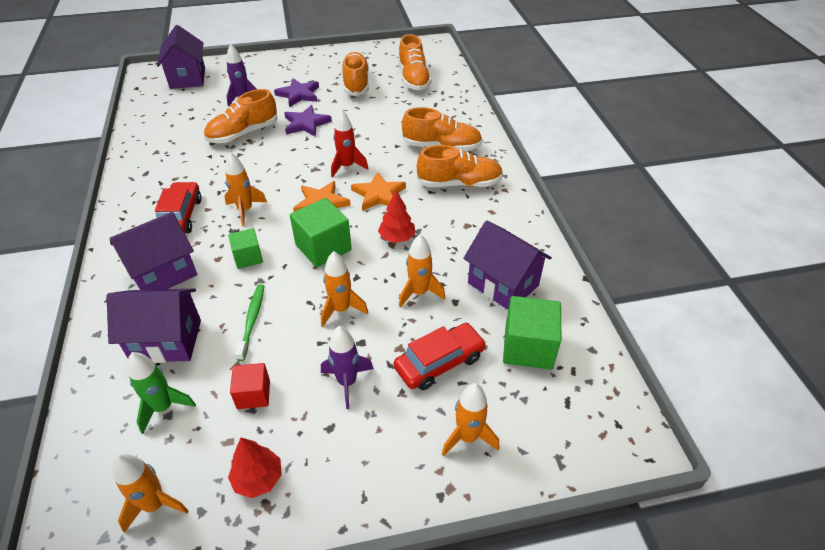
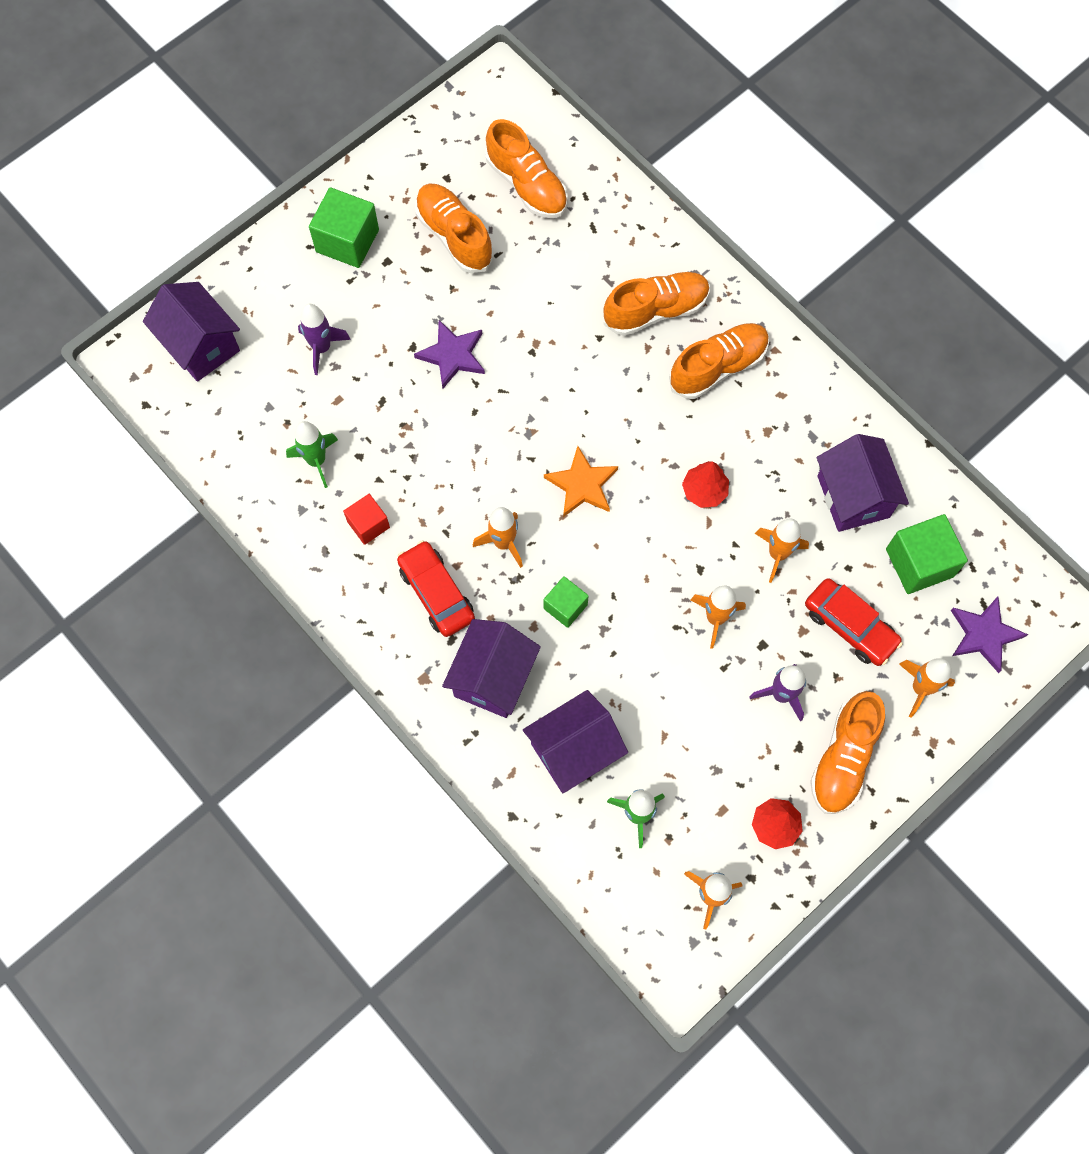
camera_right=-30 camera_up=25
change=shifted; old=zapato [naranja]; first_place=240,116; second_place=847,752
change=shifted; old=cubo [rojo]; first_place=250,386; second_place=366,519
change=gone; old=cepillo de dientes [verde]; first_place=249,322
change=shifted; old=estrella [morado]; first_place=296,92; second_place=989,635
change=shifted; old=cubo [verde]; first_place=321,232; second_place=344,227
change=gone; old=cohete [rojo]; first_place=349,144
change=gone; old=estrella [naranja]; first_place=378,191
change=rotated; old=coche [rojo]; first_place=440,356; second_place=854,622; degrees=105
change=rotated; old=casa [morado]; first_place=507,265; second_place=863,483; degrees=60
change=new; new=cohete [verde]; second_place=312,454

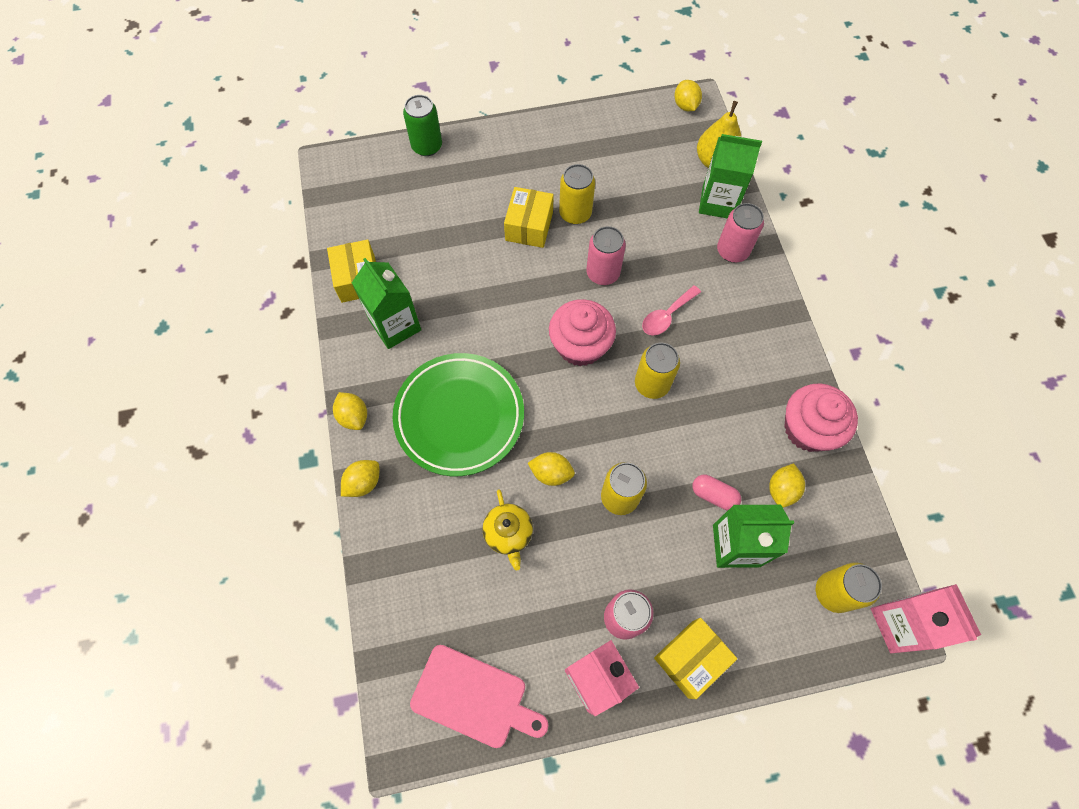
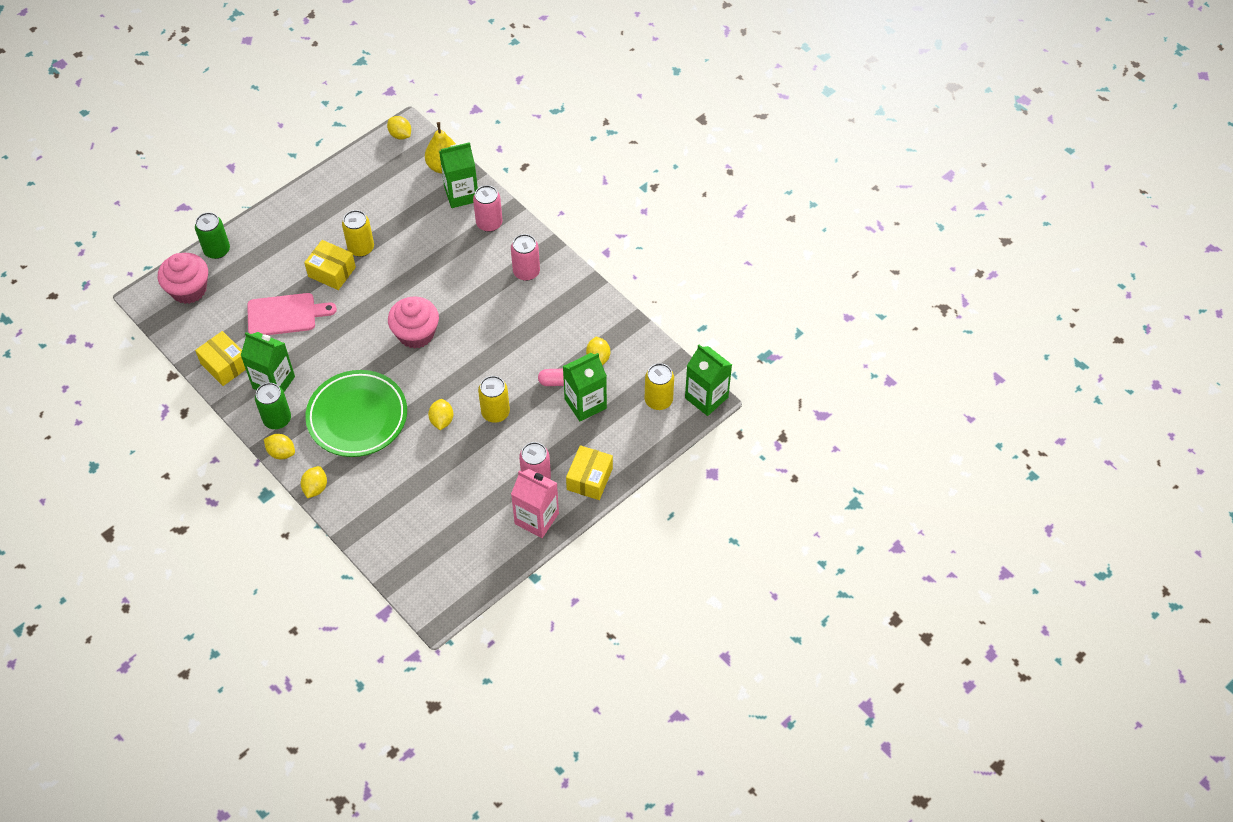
camera_right=-30 camera_up=-10
change=shifted; old=tabla de cortar [rosa]; first_place=479,696; second_place=292,314
change=gone; old=tetera [amarillo]; first_place=507,530
change=rotated; old=caja [amarillo]; first_place=529,217; second_place=330,265; degrees=-45
change=rotated; old=limón [amarillo]; first_place=551,469; second_place=440,414; degrees=-75
change=shifted; old=lata [rosa]; first_place=606,255; second_place=525,257
change=gone; old=lata [amarillo]; first_place=657,371
change=gone; old=cuchara [rosa]; first_place=671,310
change=shifted; old=magdalena [rosa]; first_place=821,417; second_place=183,278
change=repainted; old=cartón de leche [rosa]; new=cartón de leche [verde]; first_place=926,618; second_place=708,380
change=new; new=lata [verde]; second_place=273,406

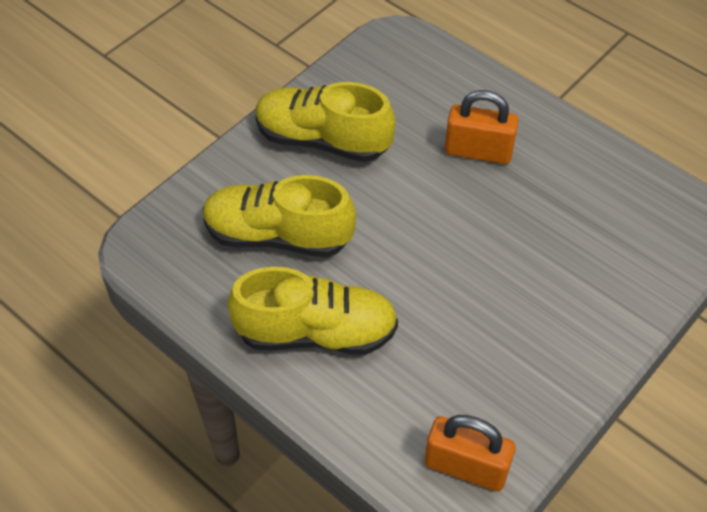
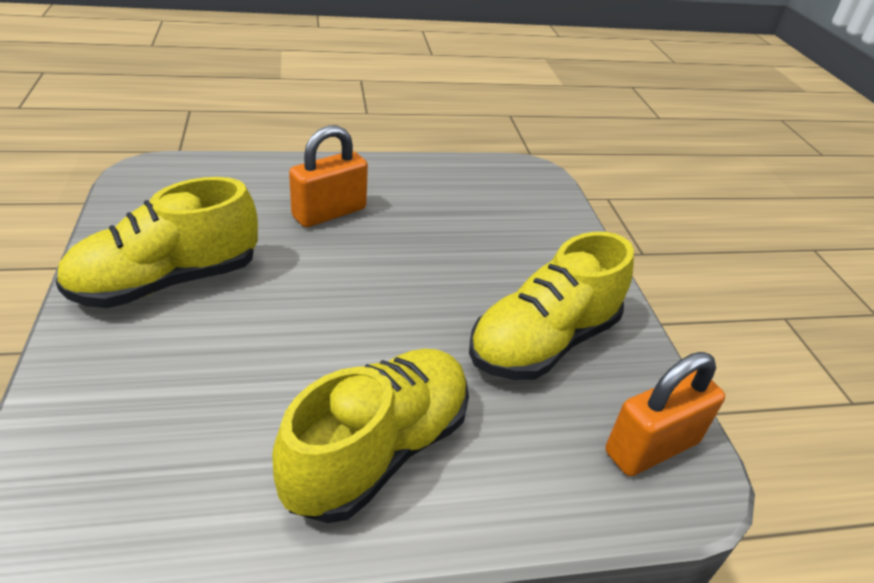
camera_right=-55 camera_up=-15
change=shifted; old=zapato [amarillo]; first_place=279,216; second_place=551,306

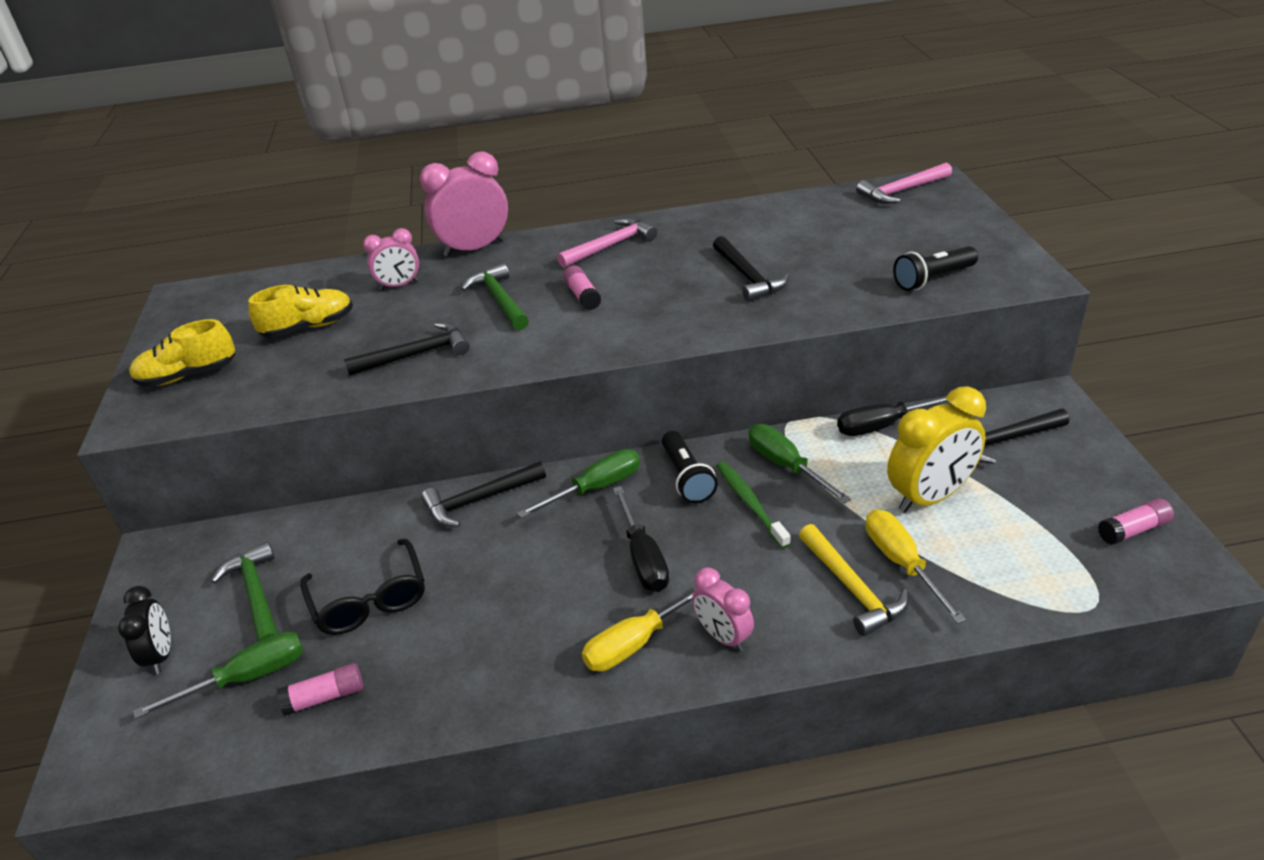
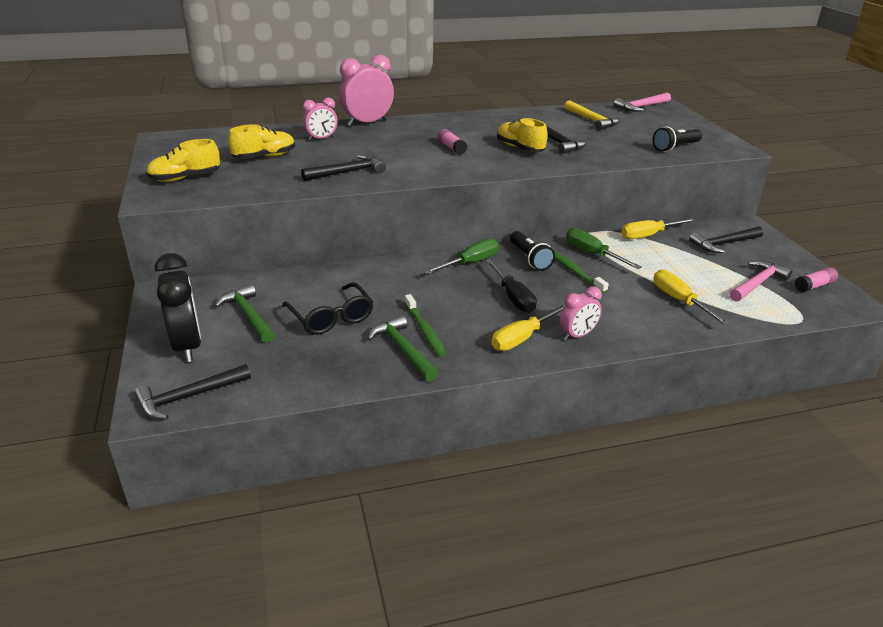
camera_right=-10 camera_up=-5
change=scaled; old=despertador [negro]; first_place=144,630; second_place=178,307; factor=1.7
change=gone; old=destornillador [verde]; first_place=218,675
change=gone; old=barra de pegamento [rosa]; first_place=320,689
change=shifted; old=martillo [negro]; first_place=483,494; second_place=192,391
change=shifted; old=martillo [verde]; first_place=495,296; second_place=403,348
change=shifted; old=martillo [rosa]; first_place=607,243; second_place=761,280
change=rotated; old=despertador [rosa]; first_place=723,609; second_place=581,313; degrees=-75
change=shifted; old=martillo [amarillo]; first_place=854,580; second_place=592,115
change=repainted; old=destornillador [negro]; new=destornillador [amarillo]; first_place=892,416; second_place=658,228
change=gone; old=despertador [amarillo]; first_place=936,449
change=new; new=cepillo de dientes [verde]; second_place=426,325
change=new; new=zapato [amarillo]; second_place=522,135

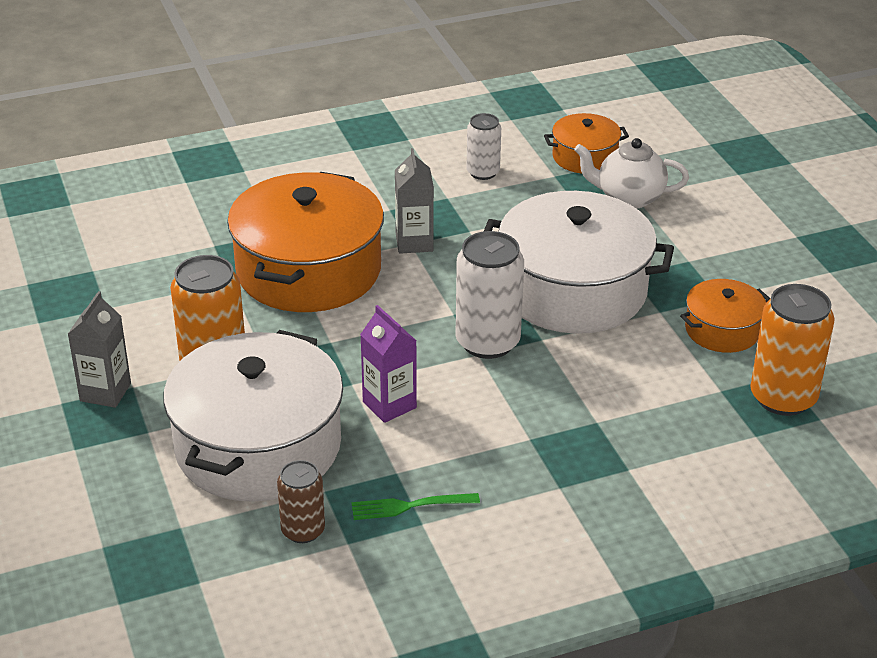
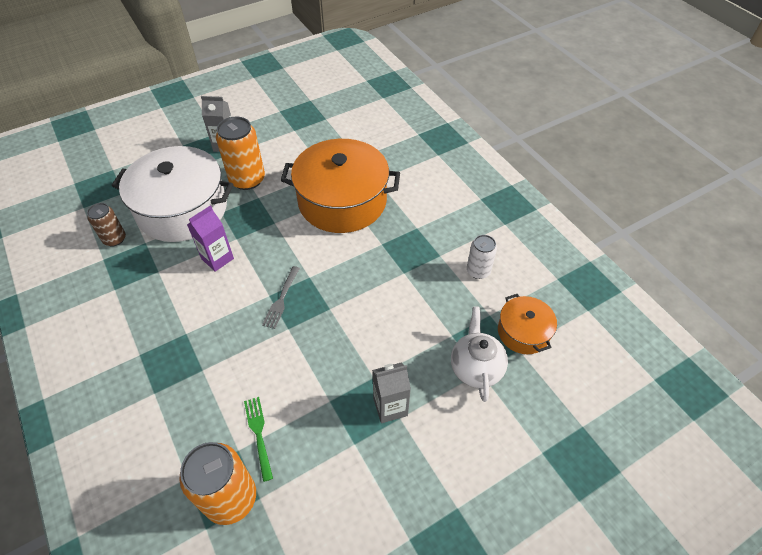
camera_right=80 camera_up=15
change=shifted; old=tenedor [verde]; first_place=416,506; second_place=258,439
change=shifted; old=cartón de leche [gris]; first_place=414,201; second_place=391,392
change=swapped; old=lata [blanco]; new=tenedor [gris]; first_place=489,295; second_place=281,297
change=gone; old=olla [blanco]; first_place=579,262
change=gone; old=olla [naranja]; first_place=725,316

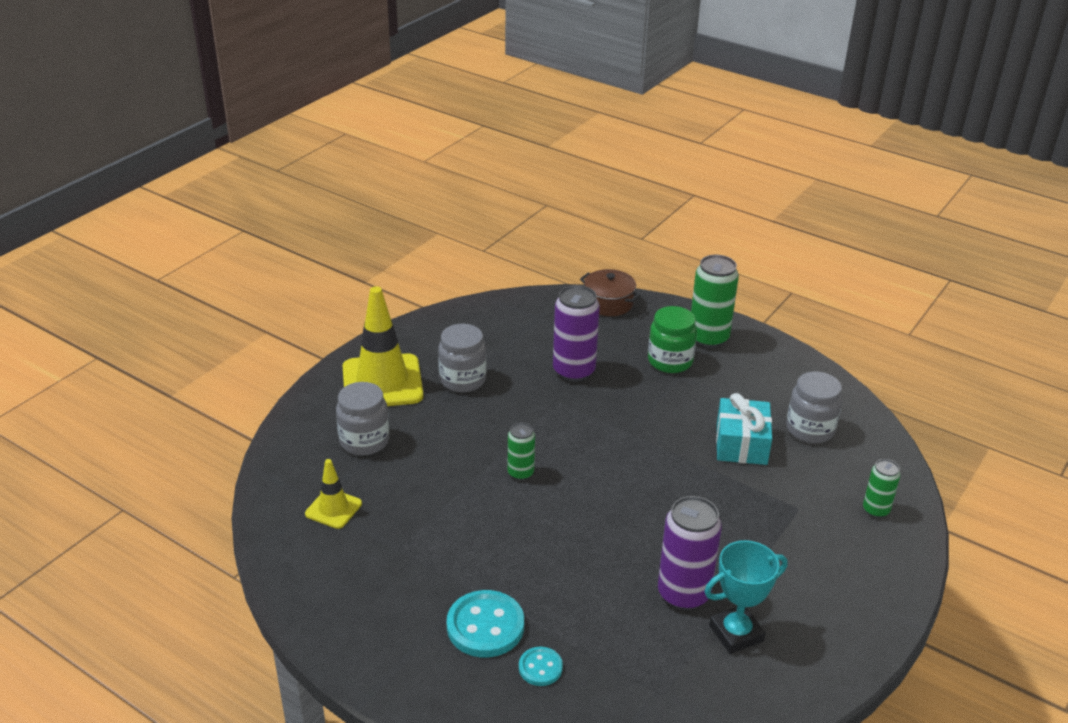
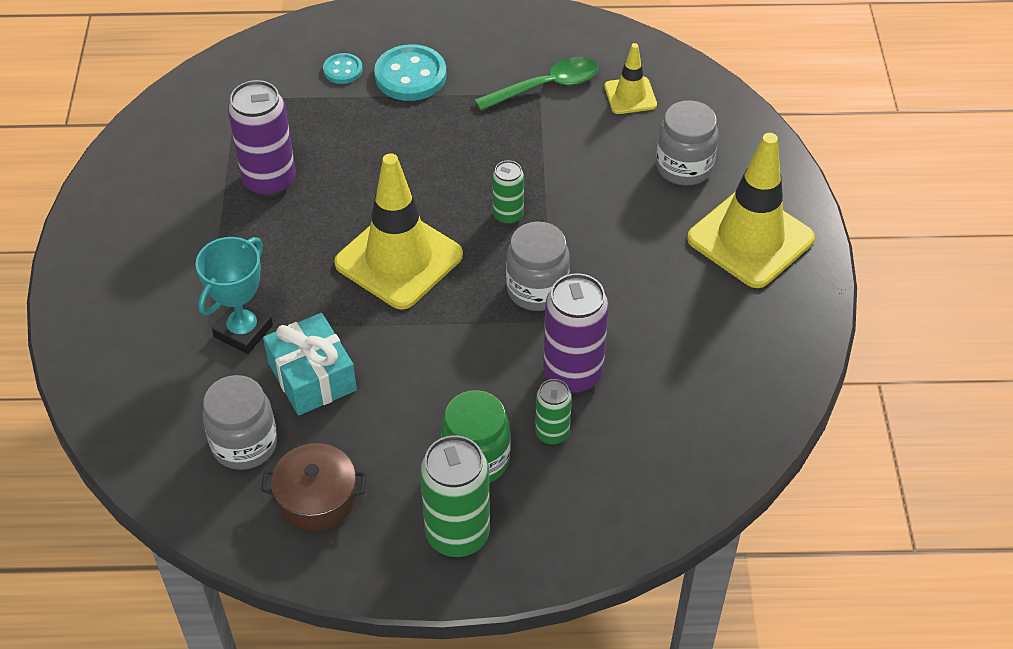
camera_right=145 camera_up=15
change=shifted; old=tarro [gris]; first_place=462,358; second_place=538,266
change=shifted; old=olla [marrón]; first_place=610,292; second_place=314,487
change=shifted; old=trofeo [turquesa]; first_place=746,597; second_place=234,295
change=shifted; old=lata [verde]; first_place=881,488; second_place=553,412
change=new; new=cono de tráfico [amarillo]; second_place=398,231
change=new; new=cuchara [verde]; second_place=536,84

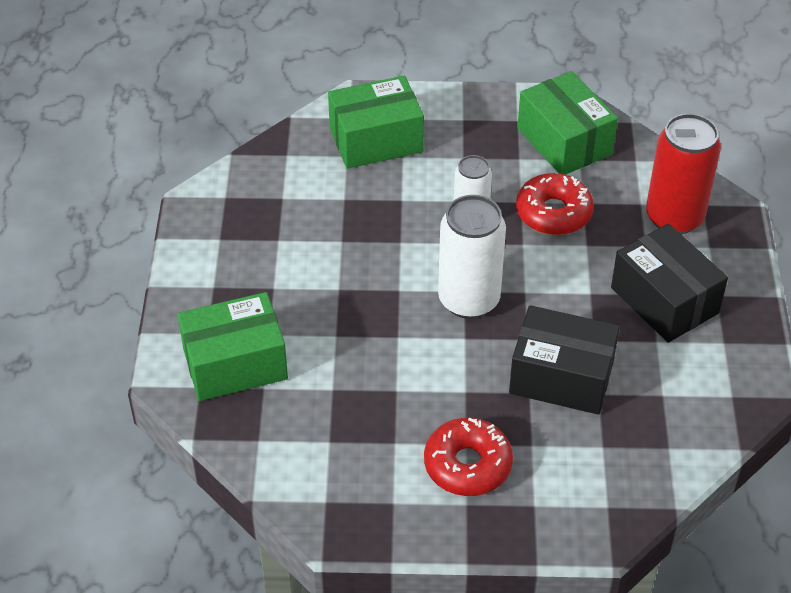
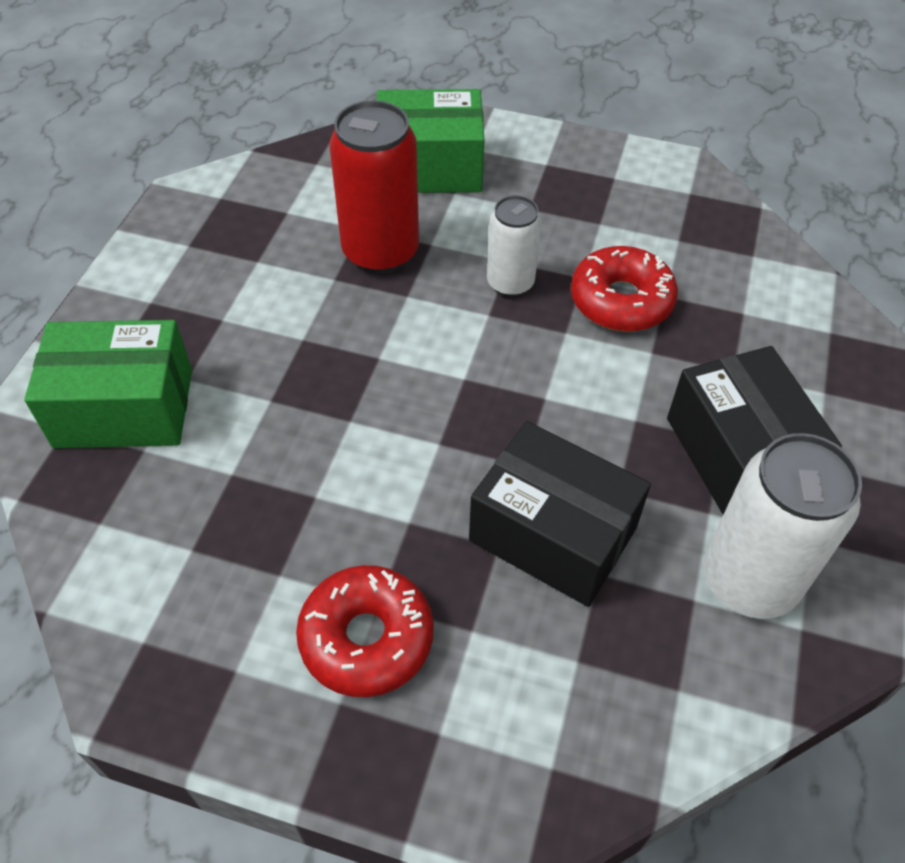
camera_right=15 camera_up=5
change=shifted; old=lata [blanco]; first_place=472,257; second_place=783,526
change=gone; old=caja [verde]; first_place=567,123
change=shifted; old=lata [rojo]; first_place=683,173; second_place=374,187

